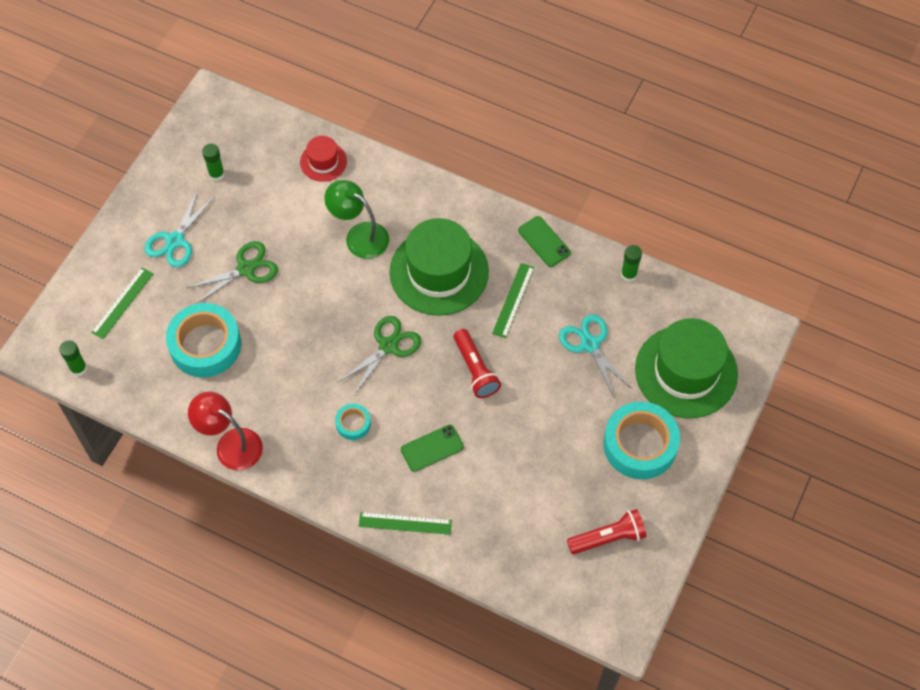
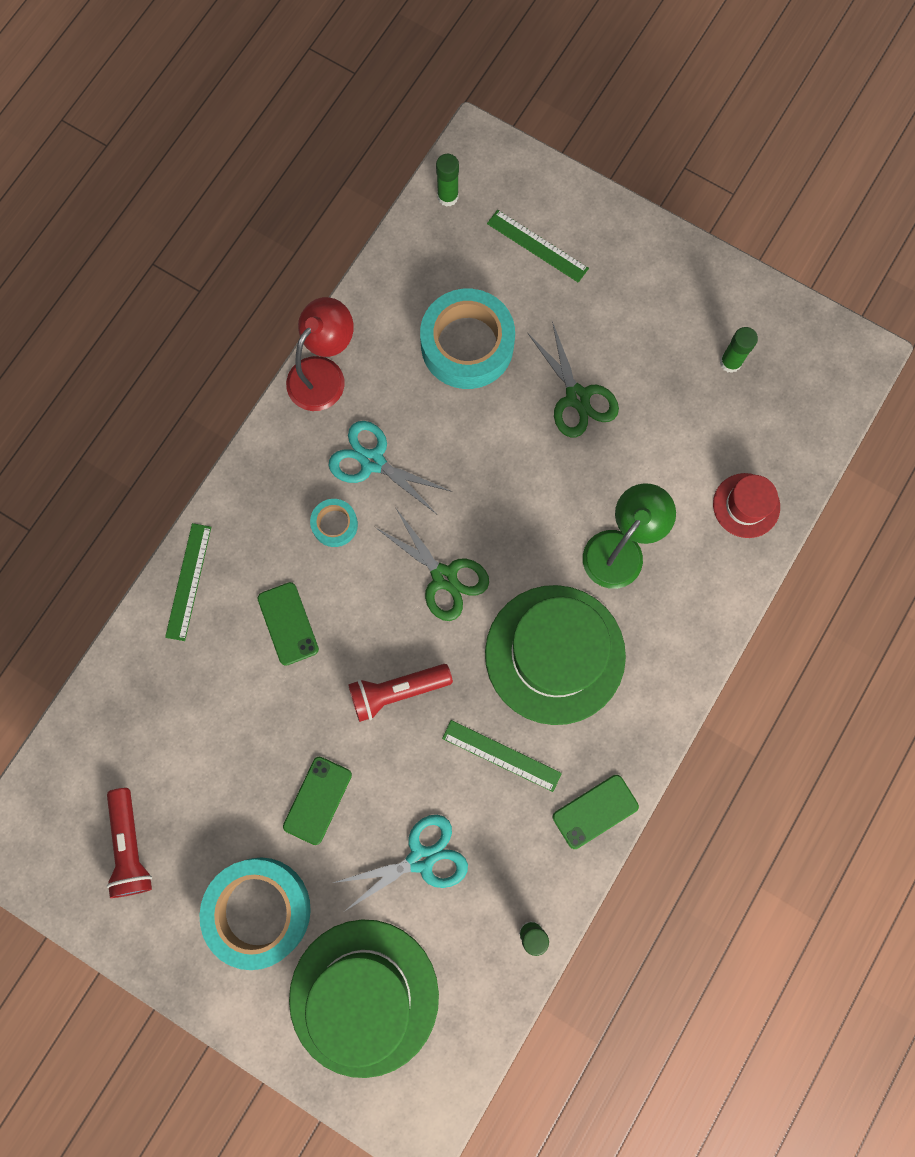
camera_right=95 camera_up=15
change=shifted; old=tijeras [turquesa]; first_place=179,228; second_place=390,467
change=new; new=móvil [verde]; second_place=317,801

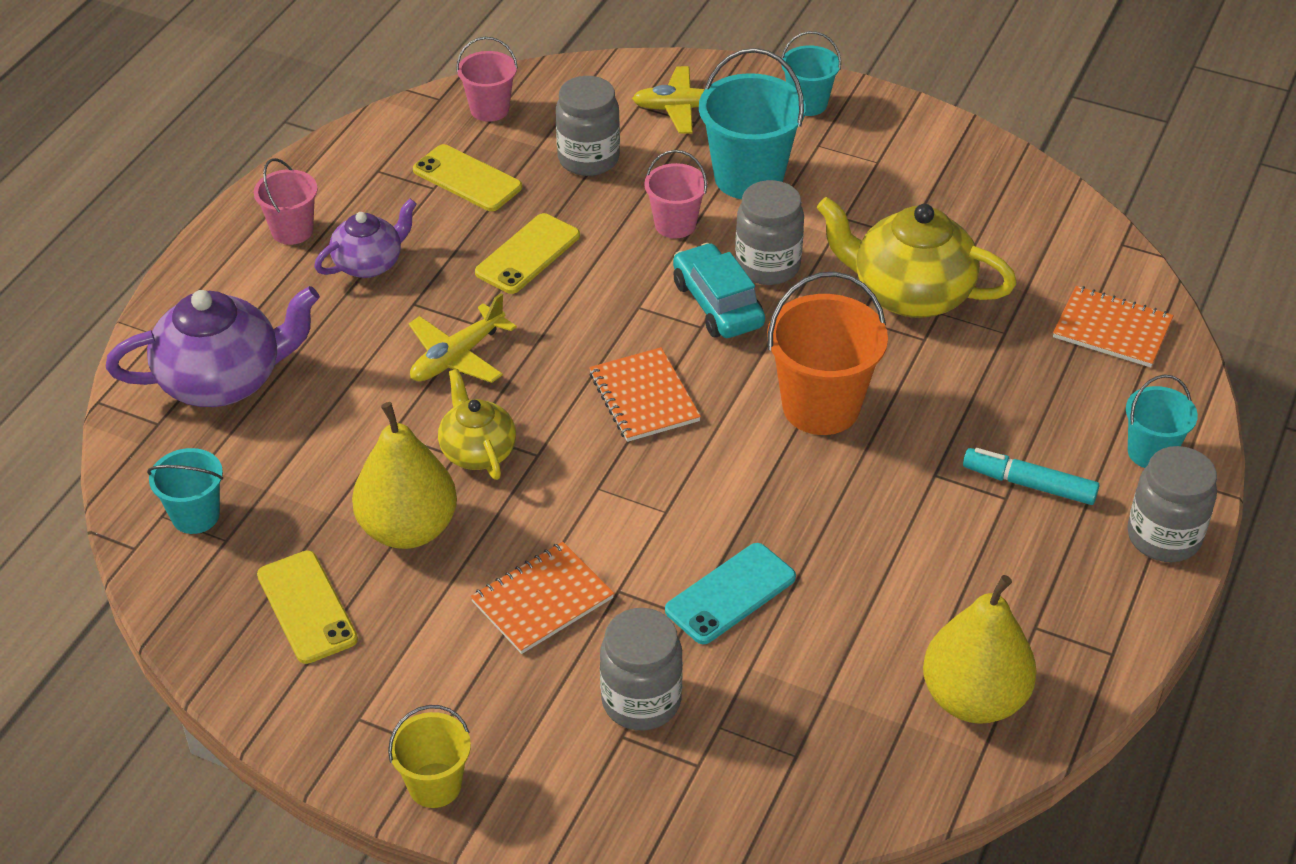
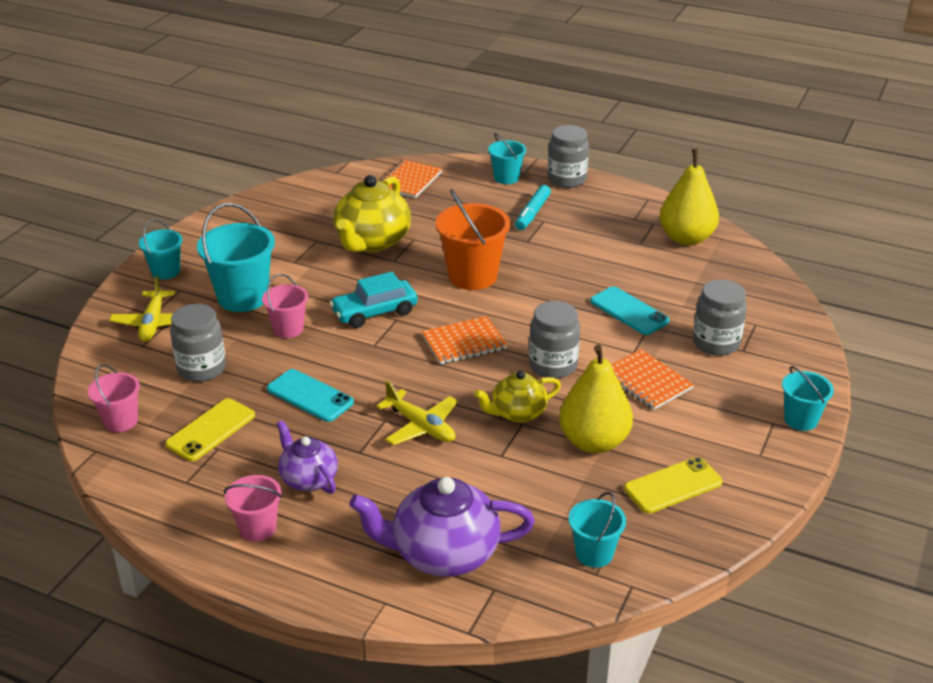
camera_right=-90 camera_up=-10
change=rotated; old=tetera [morado]; first_place=213,346; second_place=442,527; degrees=-75
change=repainted; old=balde [amarillo]; new=balde [turquesa]; first_place=429,756; second_place=808,398
change=repainted; old=móvil [amarillo]; new=móvil [turquesa]; first_place=527,253; second_place=310,395
change=shifted; old=tarro [gris]; first_place=769,232; second_place=554,340

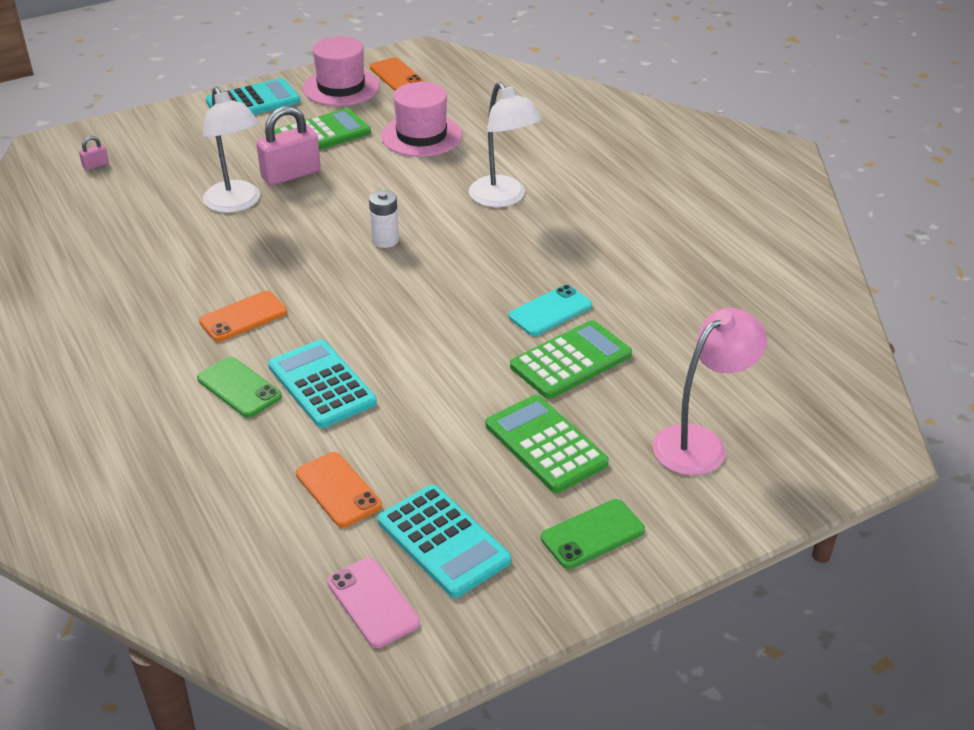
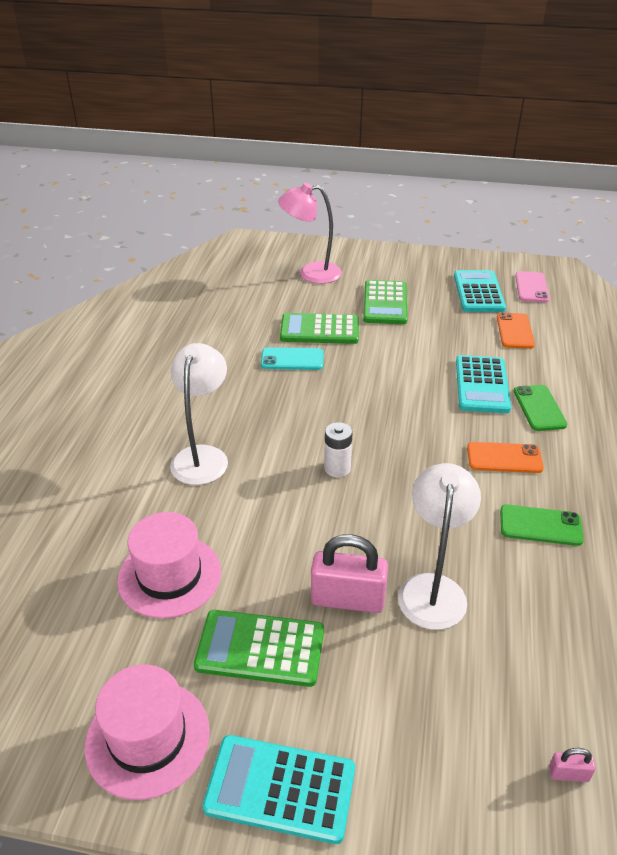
camera_right=-140 camera_up=0
change=gone; old=móvil [naranja]; first_place=397,74
change=shifted; old=móvil [verde]; first_place=593,534; second_place=542,525

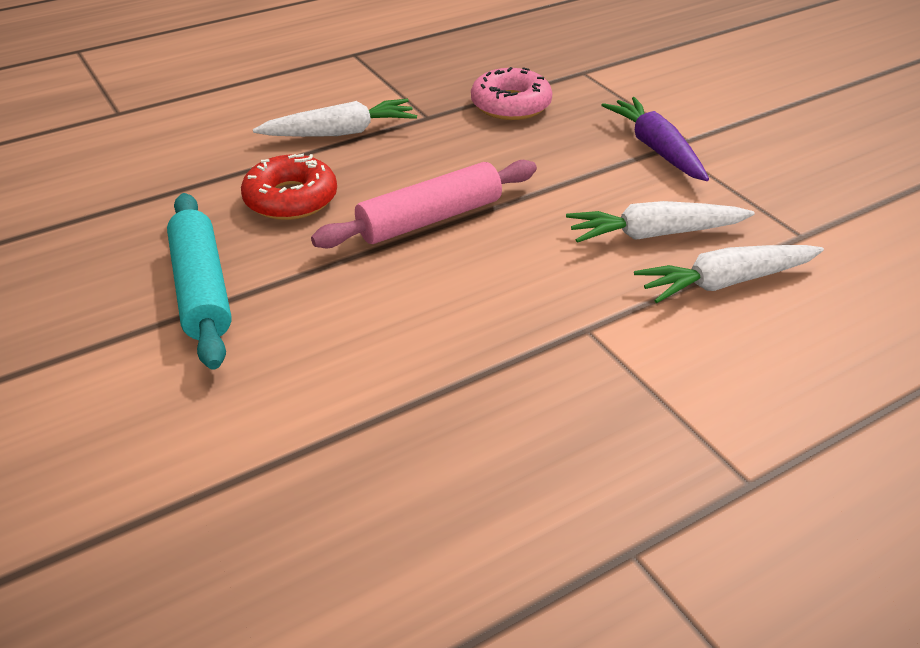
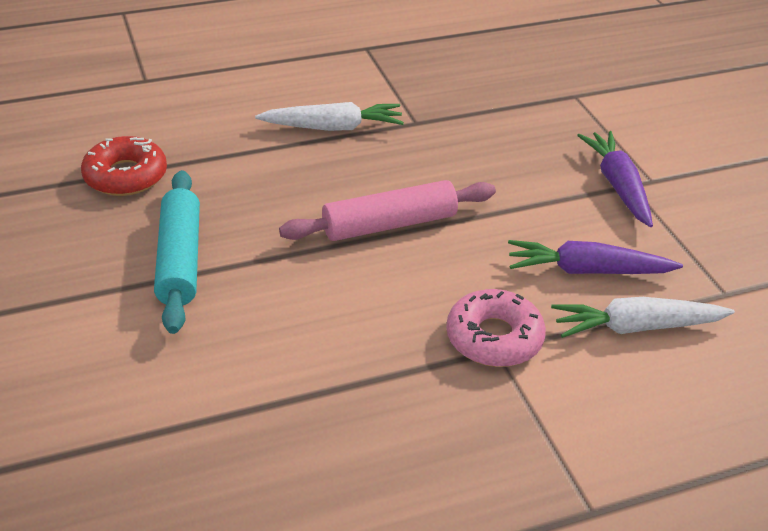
camera_right=10 camera_up=0
change=shifted; old=rosquilla [rojo]; first_place=289,187; second_place=124,166
change=shifted; old=rosquilla [rosa]; first_place=512,93; second_place=496,328
change=repainted; old=zanahoria [blanco]; new=zanahoria [morado]; first_place=660,222; second_place=595,257

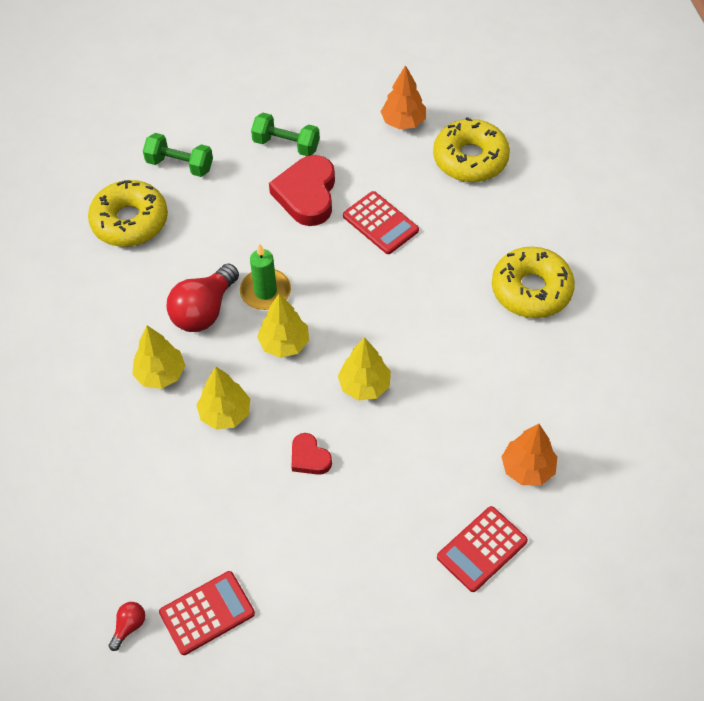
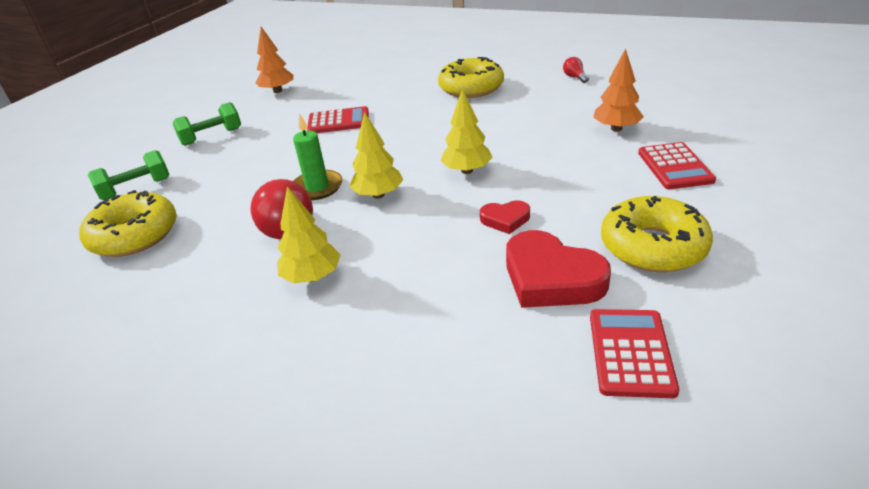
camera_right=-50 camera_up=-20
change=shifted; old=bombilla [rojo]; first_place=127,626; second_place=576,70
change=gone; old=árbol [amarillo]; first_place=223,397
change=shifted; old=corazón [rojo]; first_place=302,190; second_place=558,269
change=shifted; old=rosquilla [amarillo]; first_place=471,149; second_place=657,234

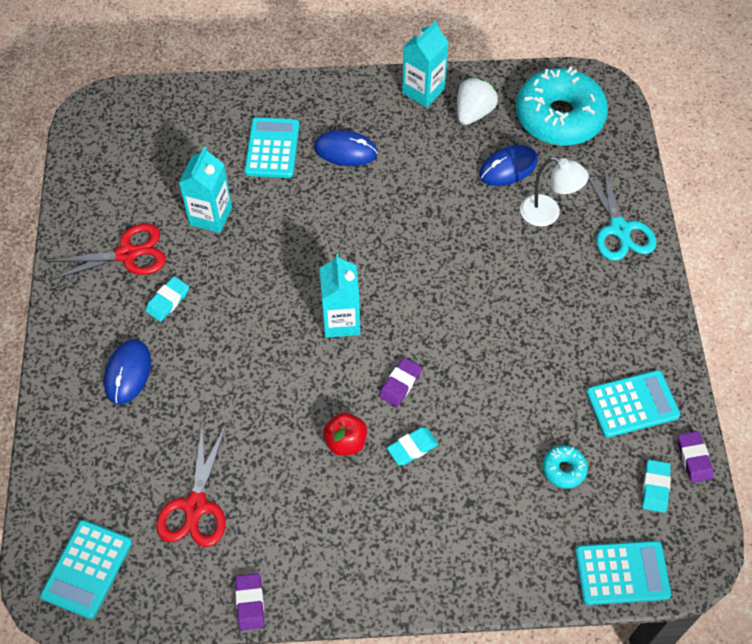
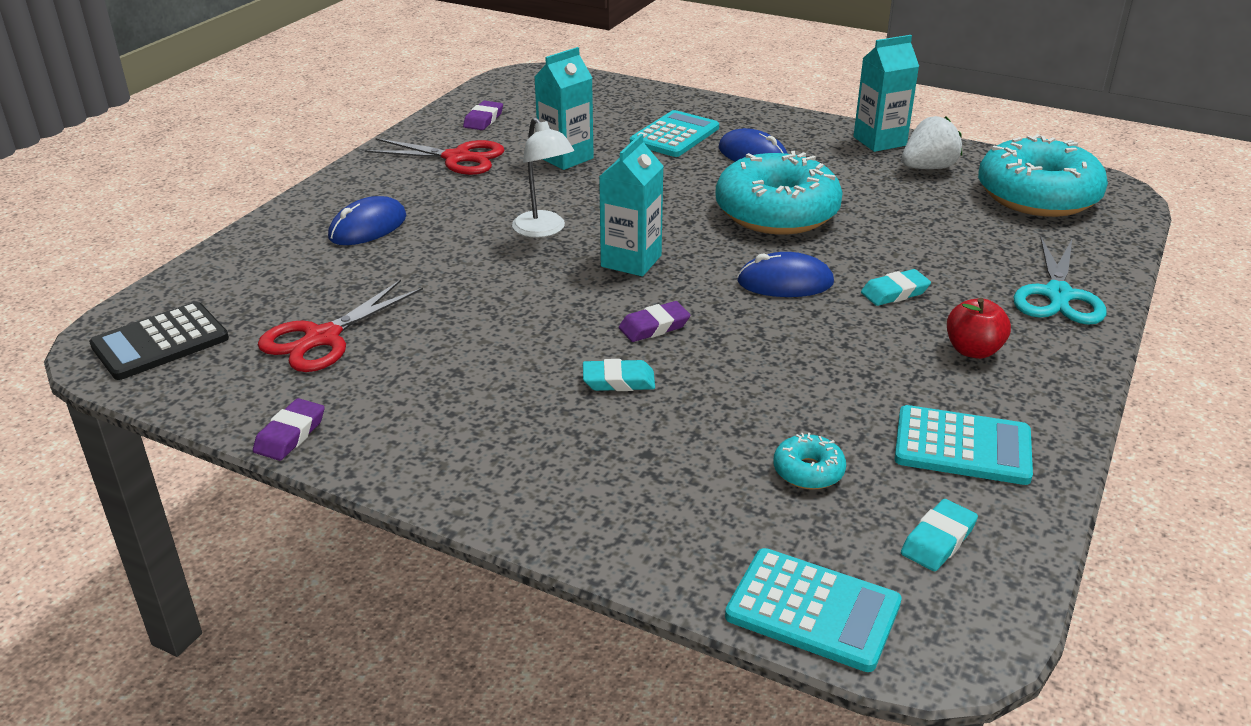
camera_right=30 camera_up=-25
change=repainted; old=calculadora [turquesa]; new=calculadora [negro]; first_place=86,569; second_place=159,341
change=shifted; old=goma de borrar [turquesa]; first_place=167,299; second_place=896,287
change=shifted; old=manzana [rojo]; first_place=345,434; second_place=979,328
change=shifted; old=ratón [azul]; first_place=508,165; second_place=785,274
change=shifted; old=lámpara [blanco]; first_place=554,192; second_place=543,177
change=shifted; old=goma de borrar [morado]; first_place=695,457; second_place=483,115
change=new; new=rosquilla [turquesa]; second_place=779,193

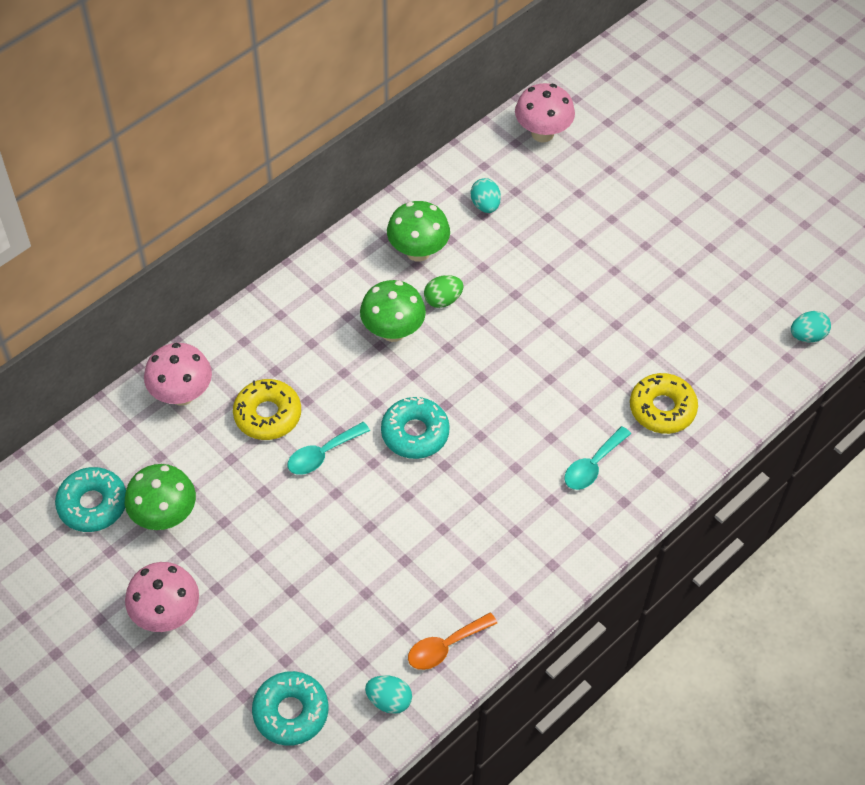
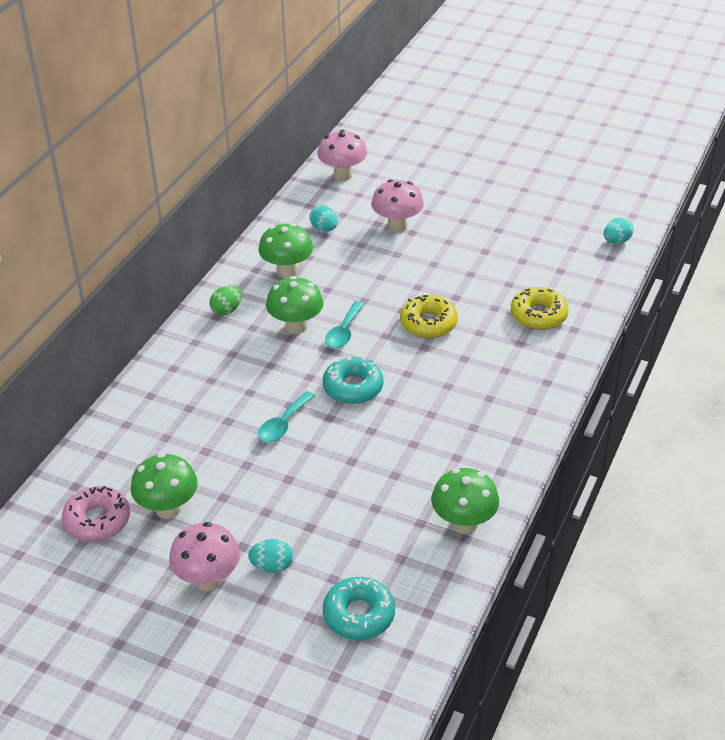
camera_right=-20 camera_up=-15
change=repainted; old=rosquilla [turquesa]; new=rosquilla [rosa]; first_place=90,499; second_place=96,514
change=shifted; old=seta [rosa]; first_place=178,374; second_place=397,205
change=shifted; old=rosquilla [amarillo]; first_place=267,409; second_place=429,316
change=shifted; old=huevo [turquesa]; first_place=388,694; second_place=270,556
change=swapped; old=cuchara [naranja]; new=seta [verde]; first_place=452,641; second_place=465,501
change=shifted; old=huevo [verde]; first_place=444,291; second_place=226,301
change=shifted; old=cuchara [turquesa]; first_place=597,458; second_place=344,324

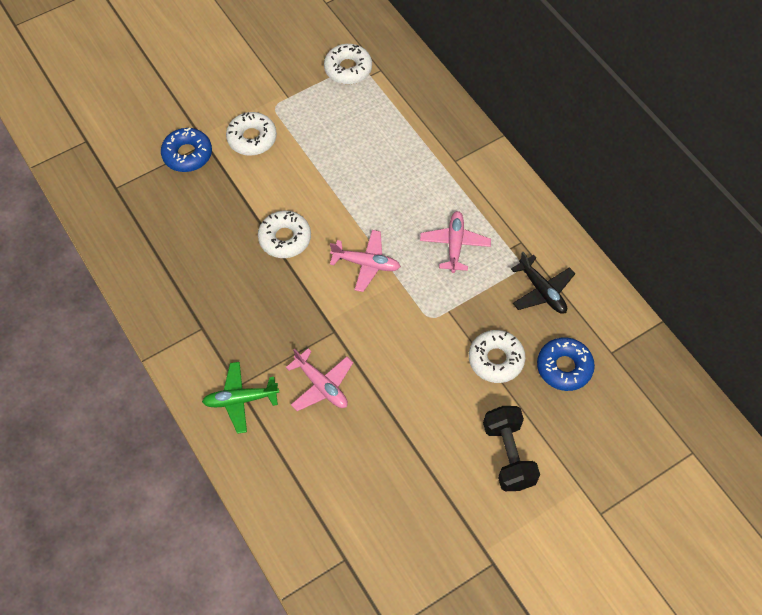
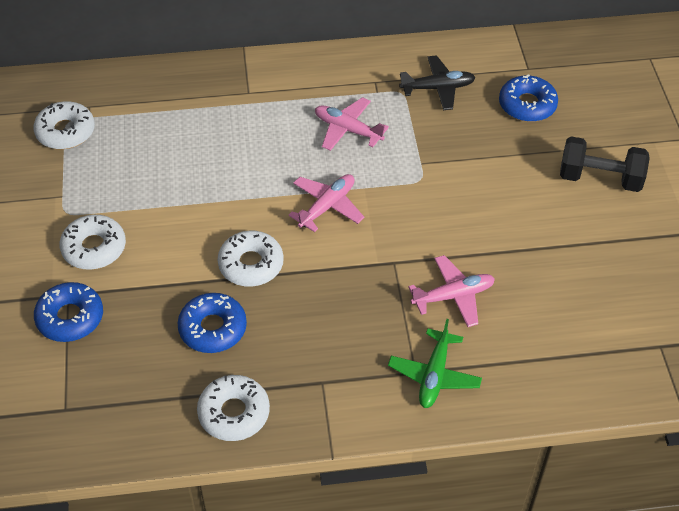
camera_right=-65 camera_up=-10
change=shifted; old=rosquilla [blanco]; first_place=497,356; second_place=233,408
change=new; new=rosquilla [azul]; second_place=212,323

